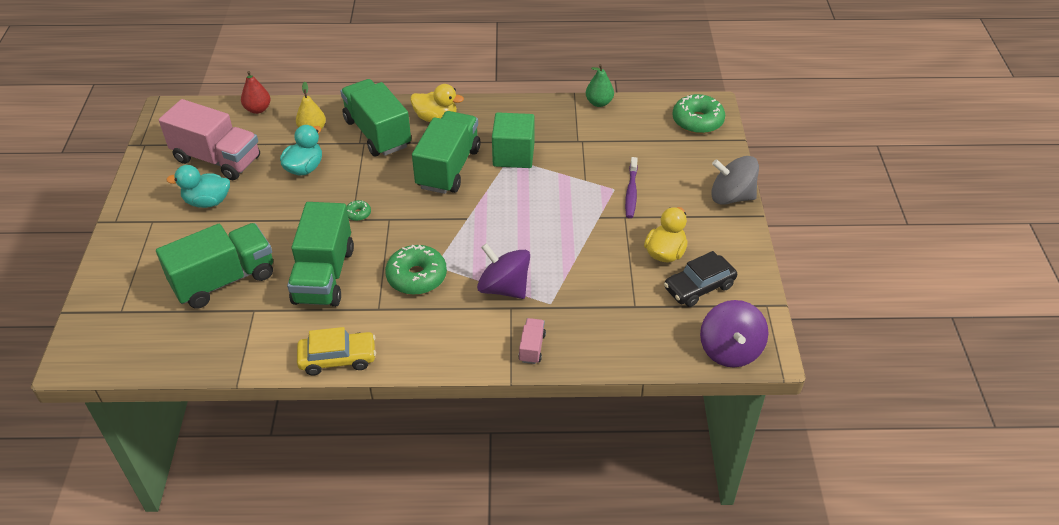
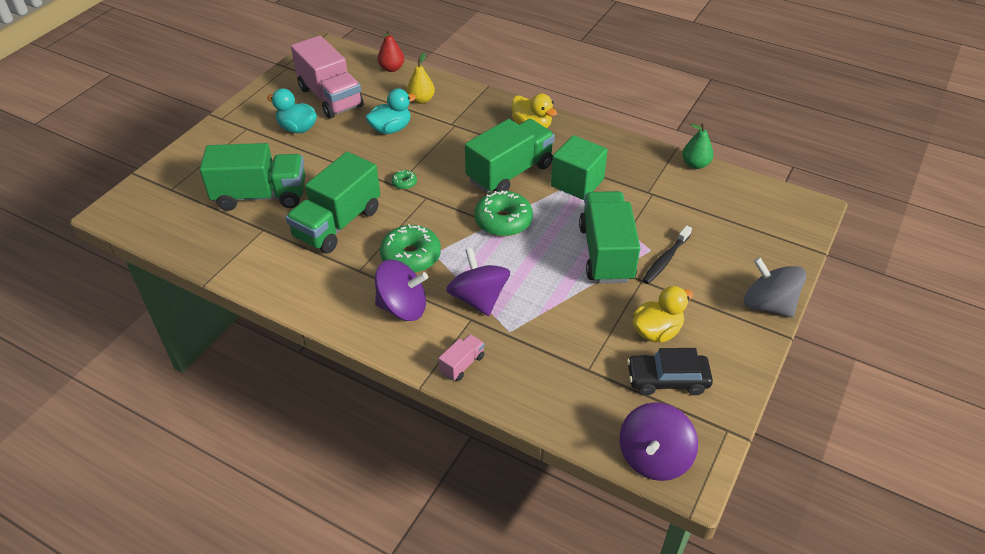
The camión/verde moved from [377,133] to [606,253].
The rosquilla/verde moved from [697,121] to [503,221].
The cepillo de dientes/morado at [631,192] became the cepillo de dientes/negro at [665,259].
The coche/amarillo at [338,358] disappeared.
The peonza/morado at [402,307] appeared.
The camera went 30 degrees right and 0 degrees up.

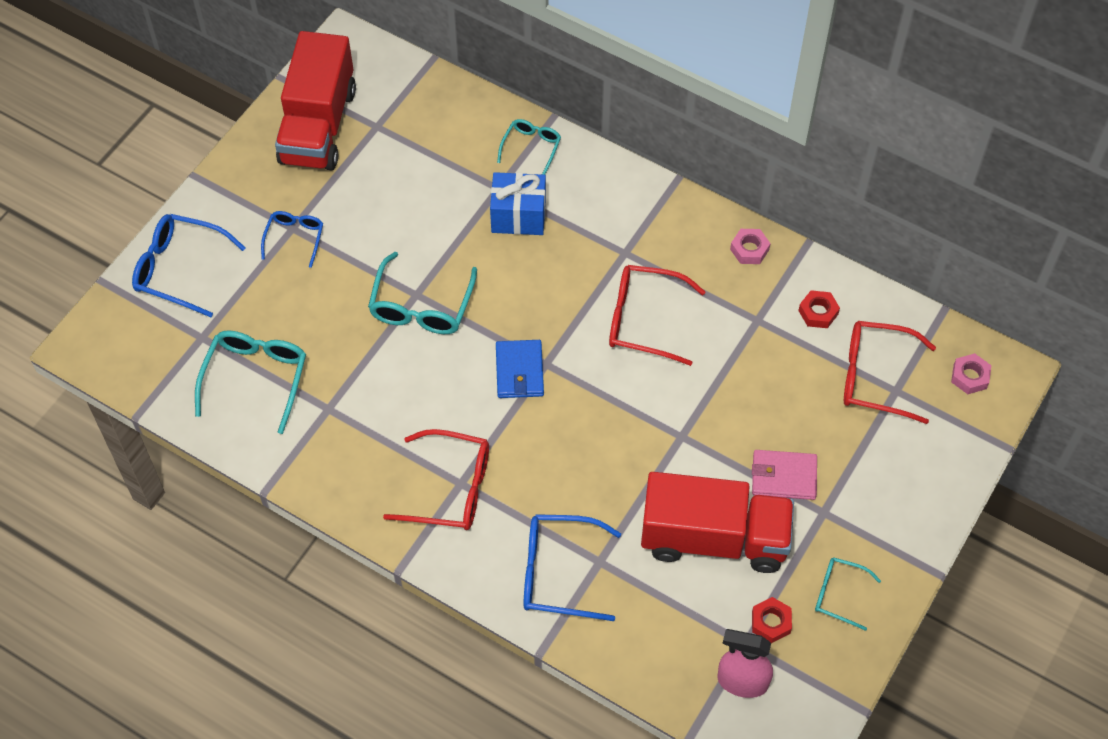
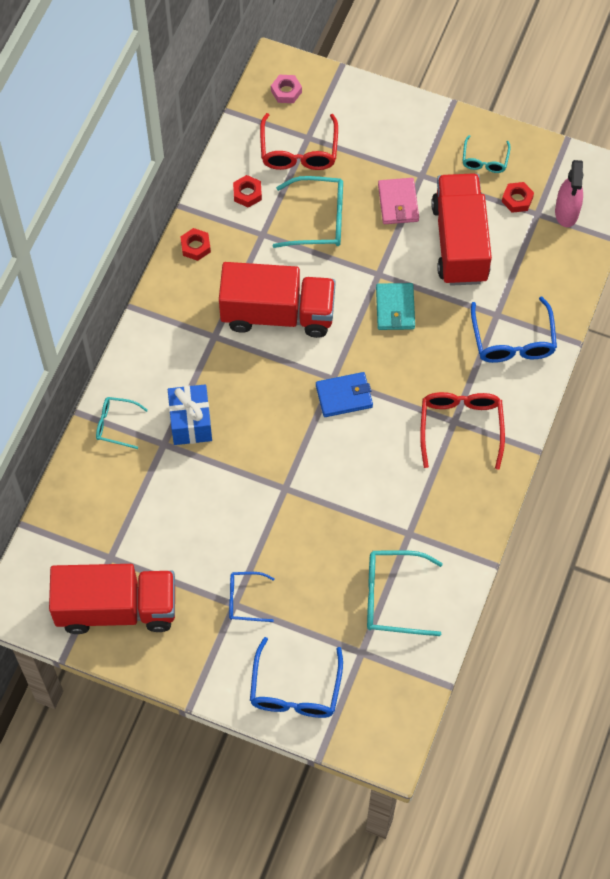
The tuerca/rosa at [749,249] became the tuerca/rojo at [195,247].
The gafas/turquesa moved from [421,306] to [319,219].
The gafas/rojo at [643,320] was replaced by the camión/rojo at [278,314].
The cartera/turquesa at [395,308] appeared.
The camera went 100 degrees left and 5 degrees up.

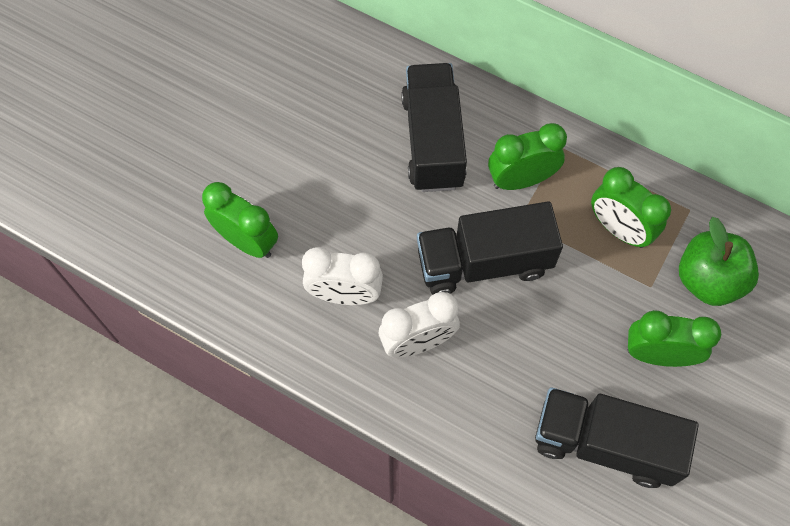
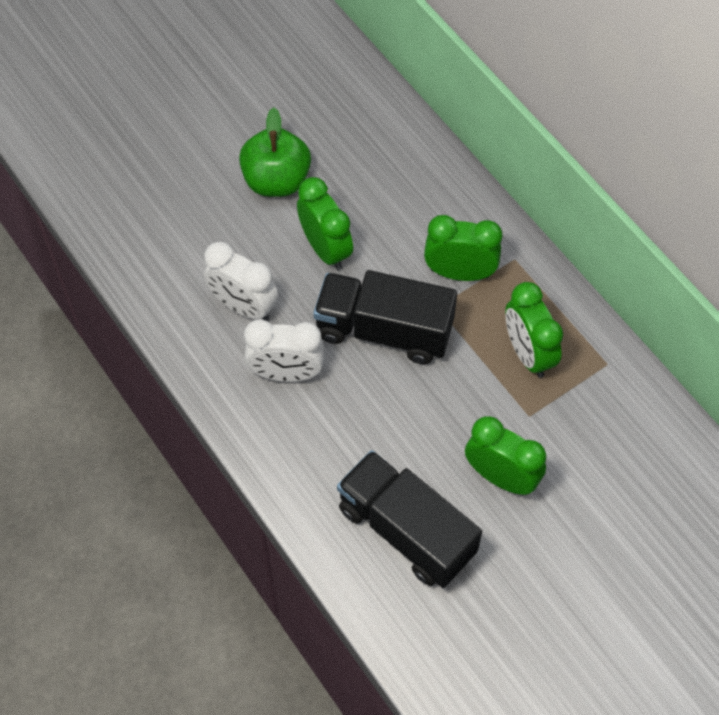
The camión/negro at [433,141] disappeared.
The despertador/verde moved from [247,241] to [325,249].
The manzana/verde moved from [708,280] to [276,180].
The camera went 25 degrees right and 5 degrees down.

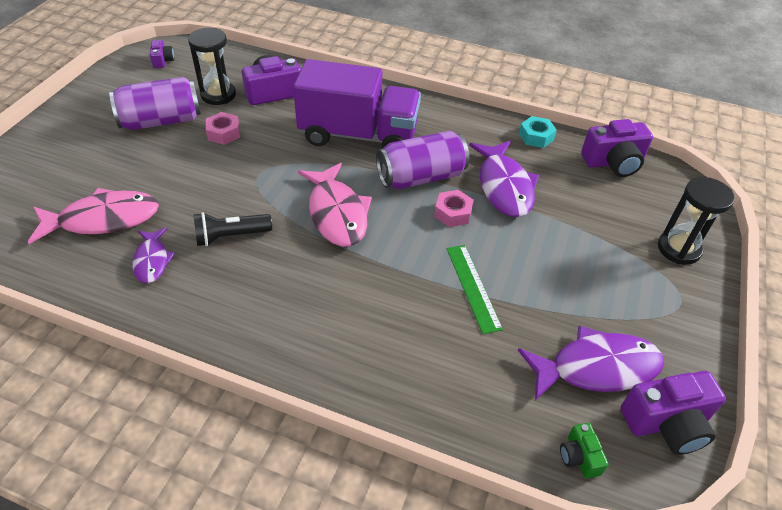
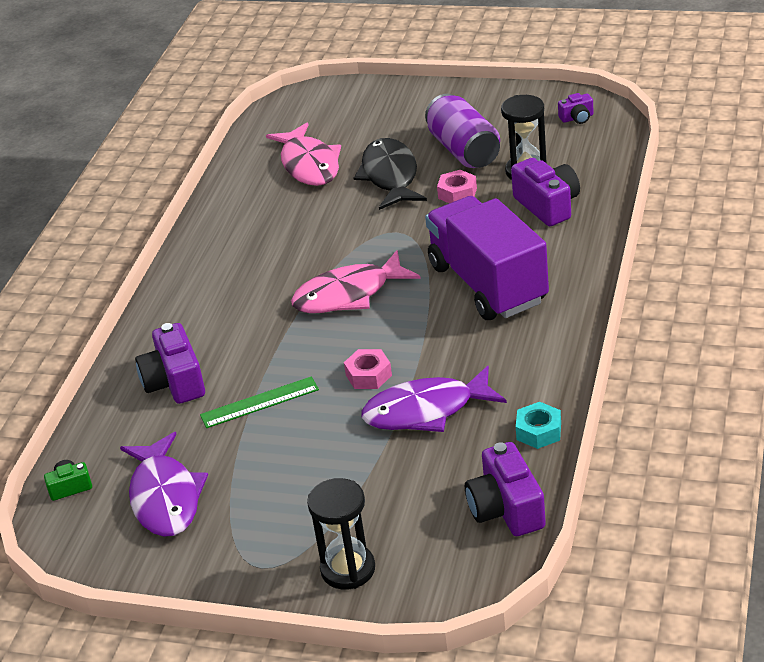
The camión/morado at [358,135] turned 150 degrees clockwise.
The lata/morado at [421,177] disappeared.
The lámpara de mano/negro at [231,236] disappeared.
The pez/morado at [152,261] disappeared.
The cámara/morado moved from [667,423] to [175,382].
The pez/negro at [390,176] appeared.
The camera went 90 degrees right and 10 degrees down.

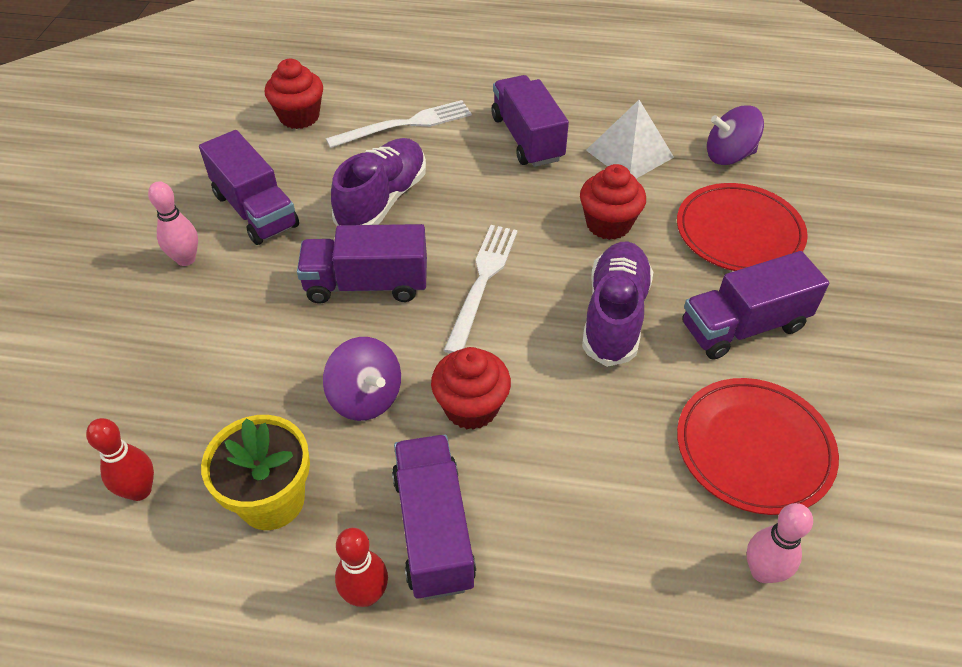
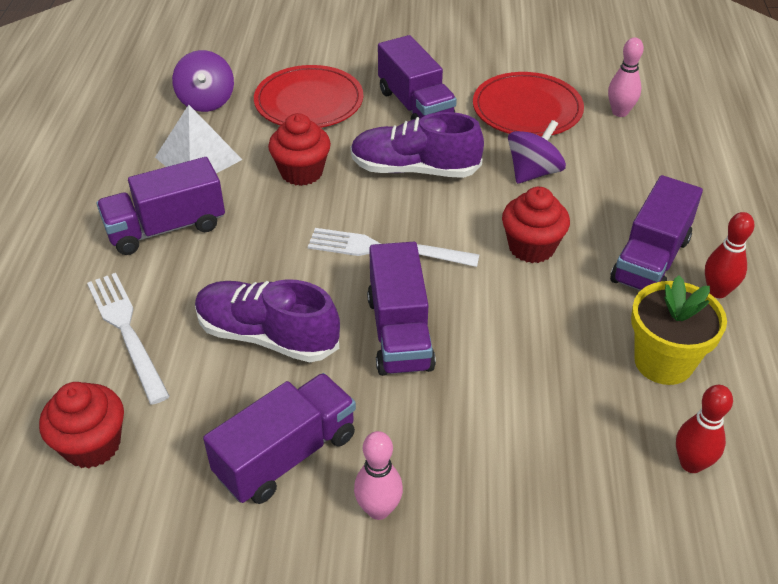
The peonza/morado moved from [366,397] to [533,172].
The camión/morado at [433,529] turned 45 degrees counterclockwise.
The camera went 95 degrees left and 5 degrees down.

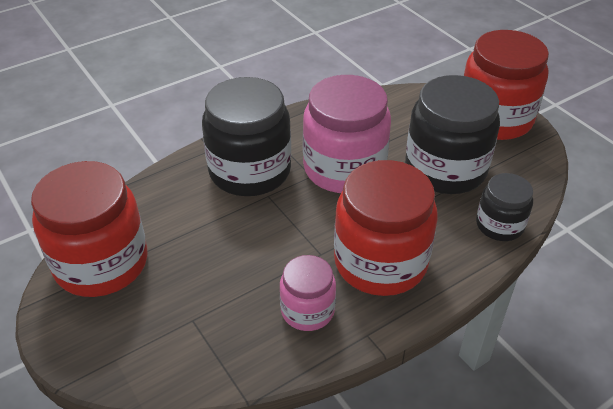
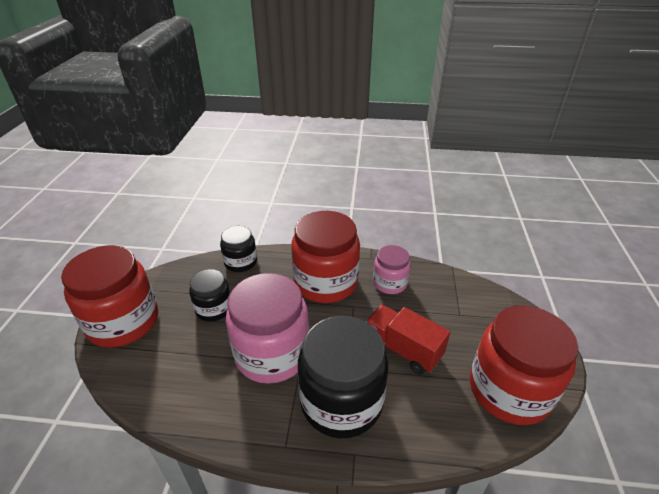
The tarro/negro at [445,169] changed to 0.54 times the size.
The camión/rojo at [402,349] appeared.
The camera went 140 degrees left and 5 degrees down.

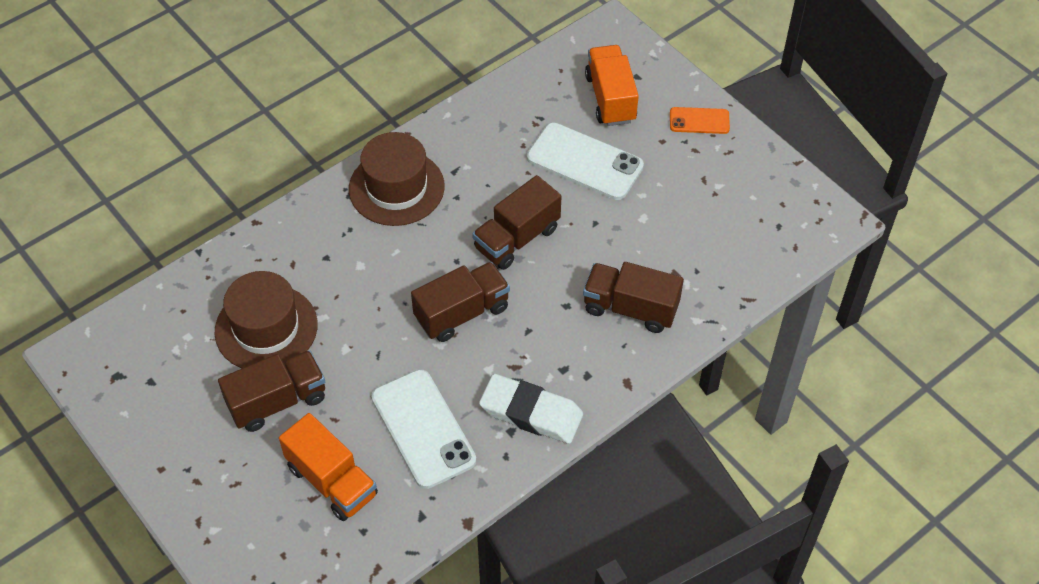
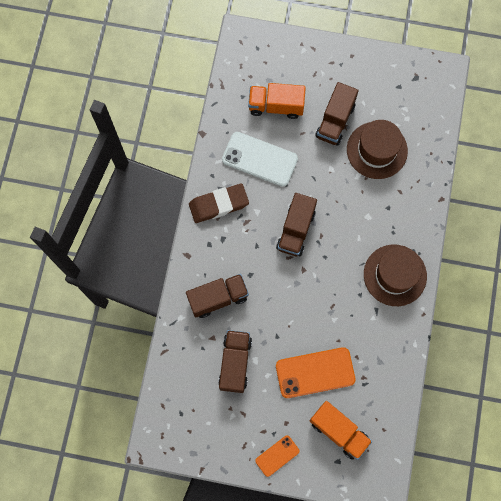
The móvil/blanco at [584,162] became the móvil/naranja at [315,372].
The camión/marrón moved from [517,238] to [235,363].
The goma de borrar/blanco at [531,413] became the goma de borrar/marrón at [218,204].
The camera went 140 degrees right and 20 degrees up.

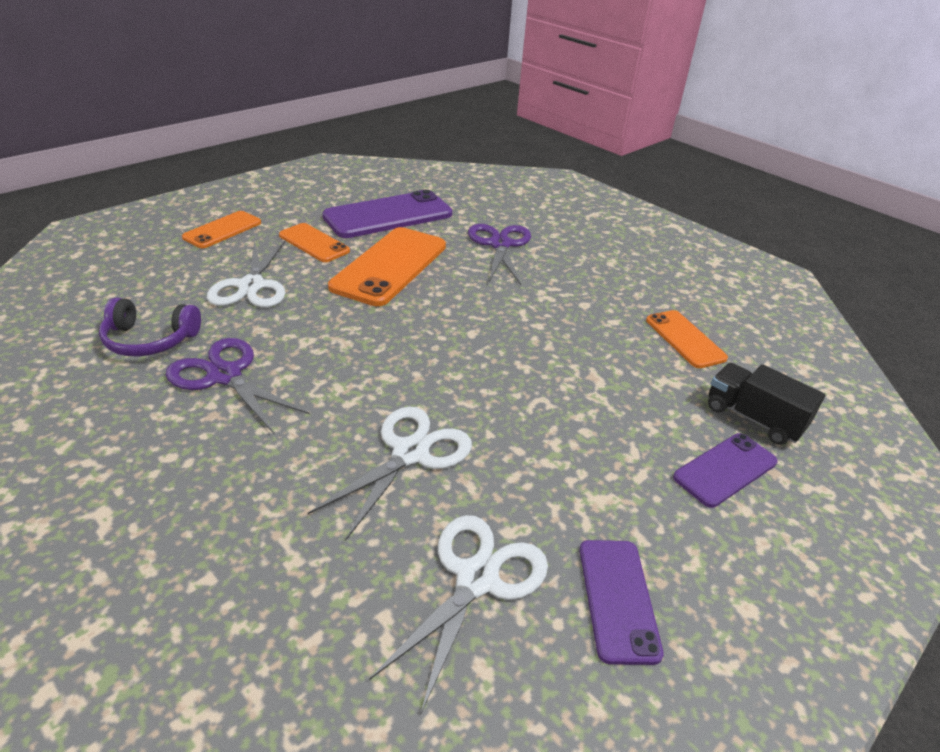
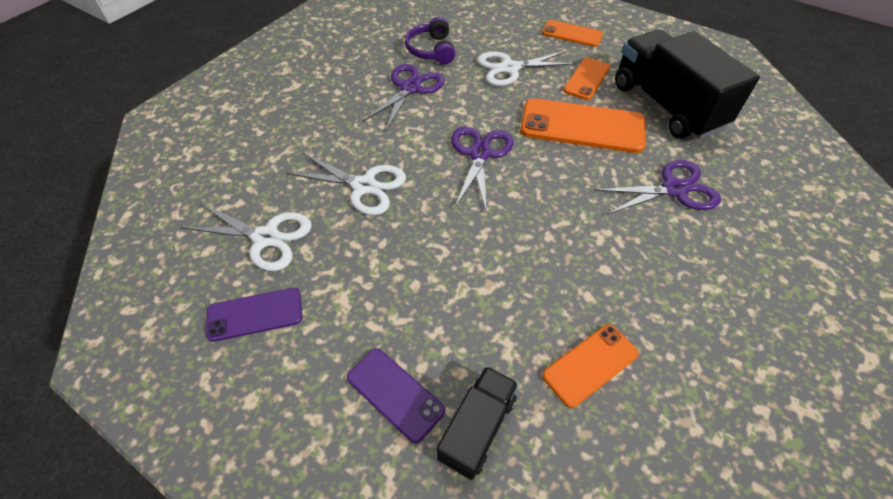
The móvil/morado at [388,215] was replaced by the camión/negro at [666,106].
The tijeras/morado at [480,154] appeared.
The camera went 80 degrees right and 15 degrees up.

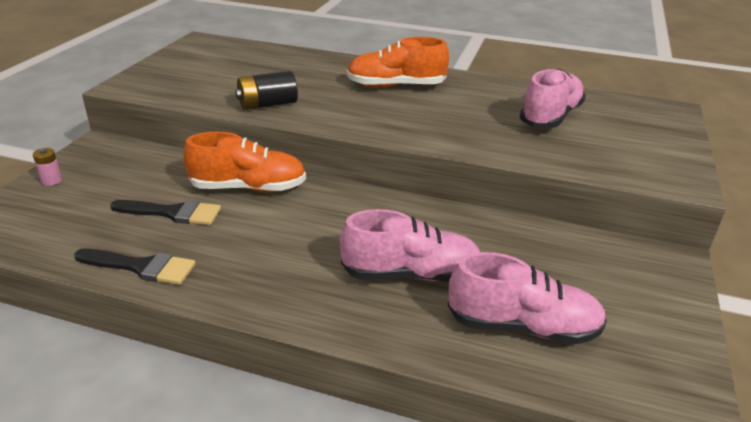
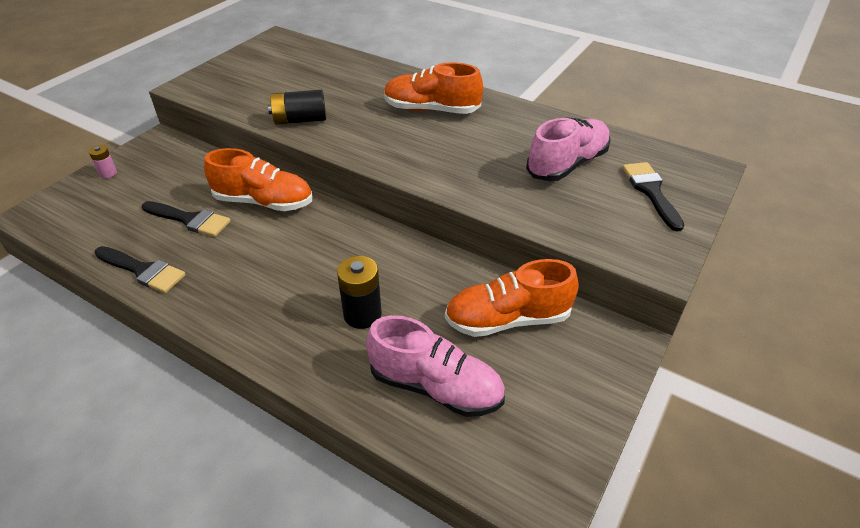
The zapato/rosa at [410,274] was replaced by the pila/negro at [362,314].
The pincel/negro at [651,192] appeared.
The zapato/naranja at [507,319] appeared.
The camera went 15 degrees right and 10 degrees up.

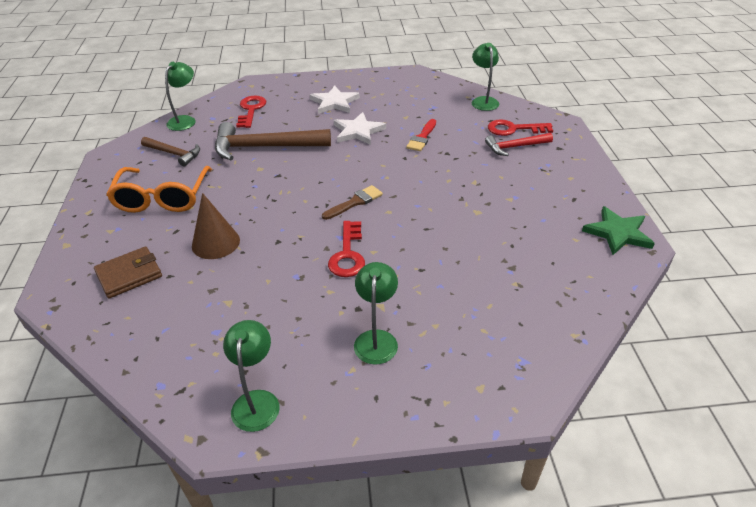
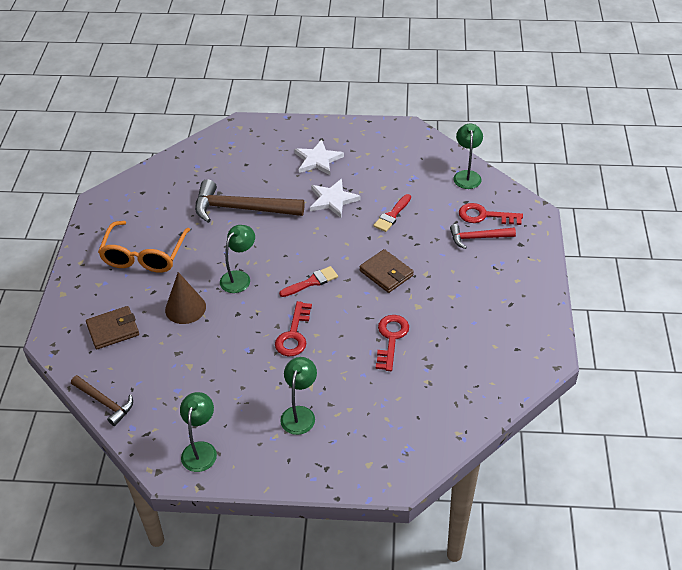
The lámpara/verde moved from [185,120] to [239,277].
The llave/rojo moved from [251,110] to [391,339].
The martillo/marrón moved from [174,154] to [104,402].
The pincel/marrón at [355,202] became the pincel/rojo at [312,282].
The estrella/verde at [617,233] disappeared.
The cartera/marrón at [386,273] appeared.
The camera went 10 degrees right and 5 degrees up.

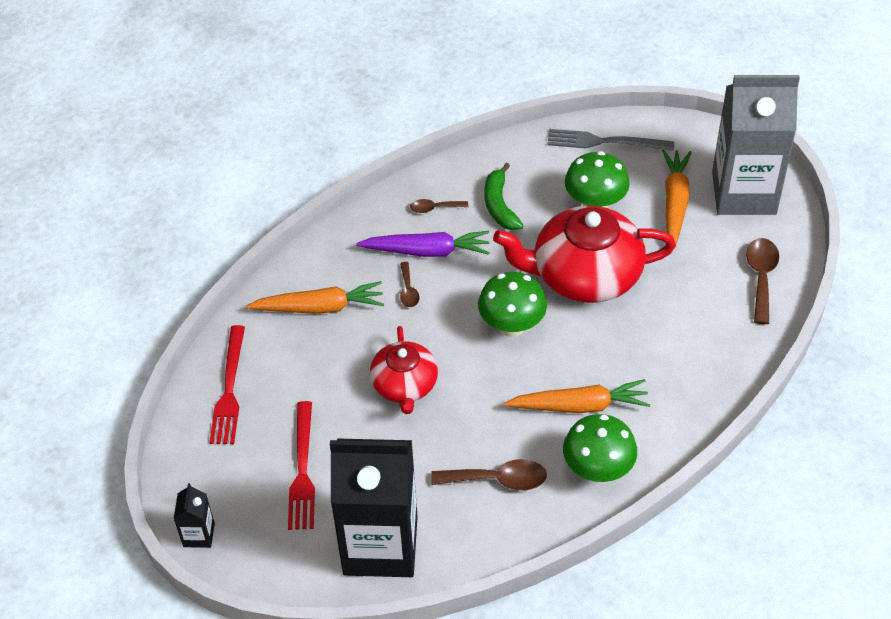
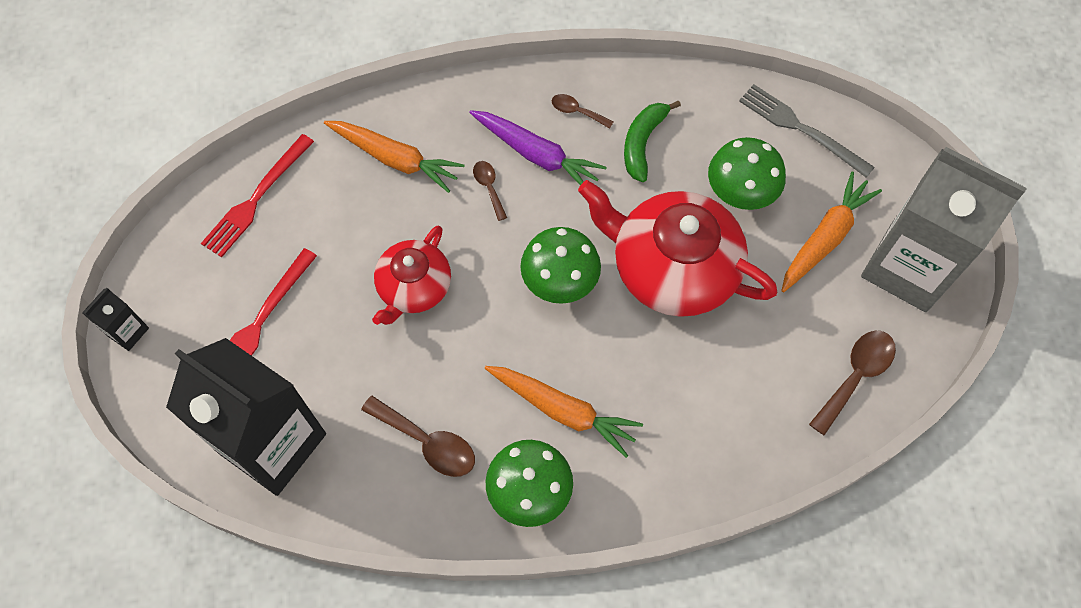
The cuchara/marrón at [408,290] turned 135 degrees clockwise.
The camera went 30 degrees right and 15 degrees up.

